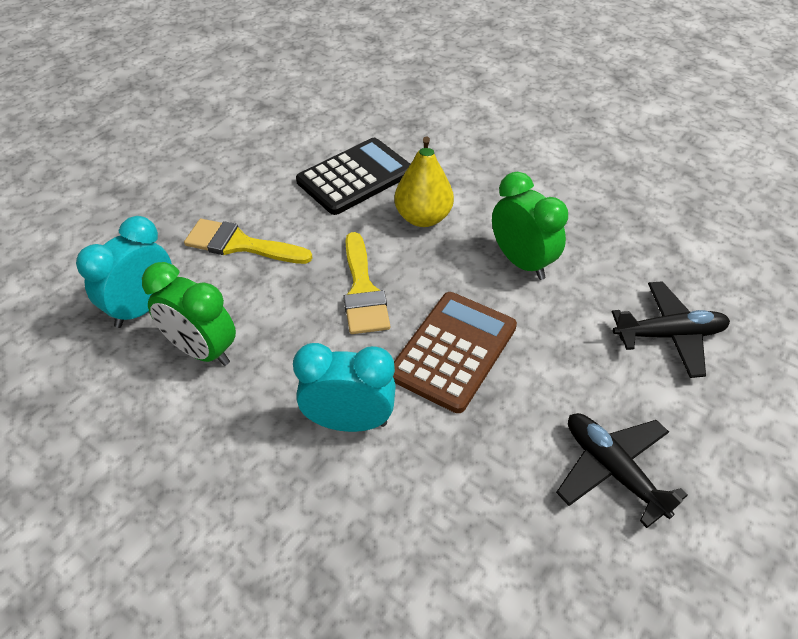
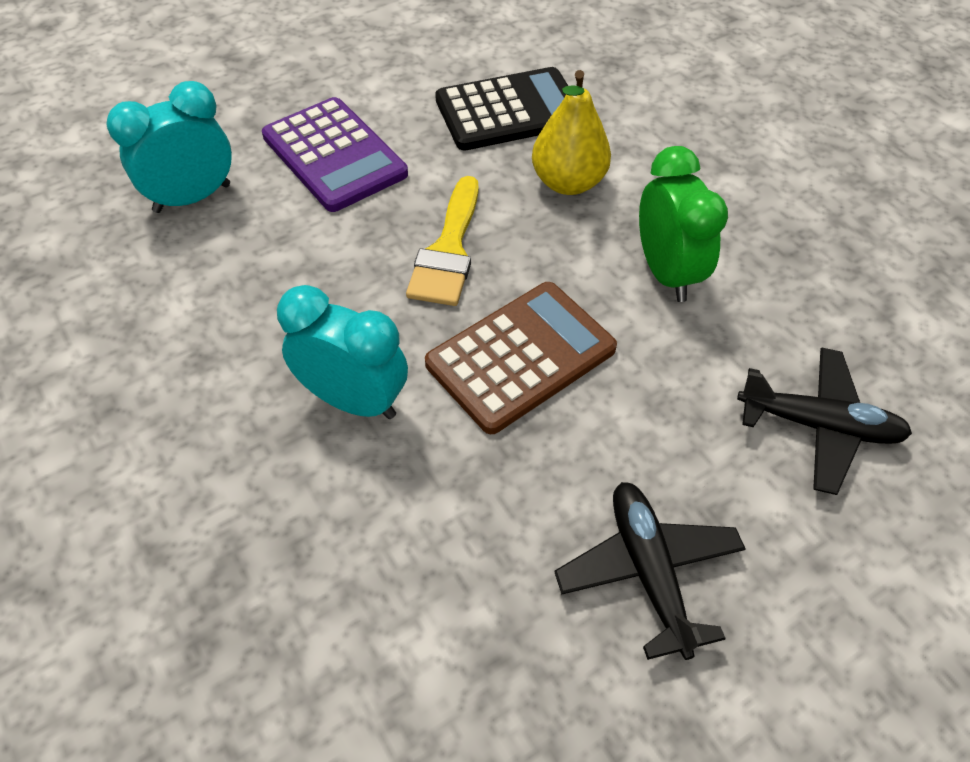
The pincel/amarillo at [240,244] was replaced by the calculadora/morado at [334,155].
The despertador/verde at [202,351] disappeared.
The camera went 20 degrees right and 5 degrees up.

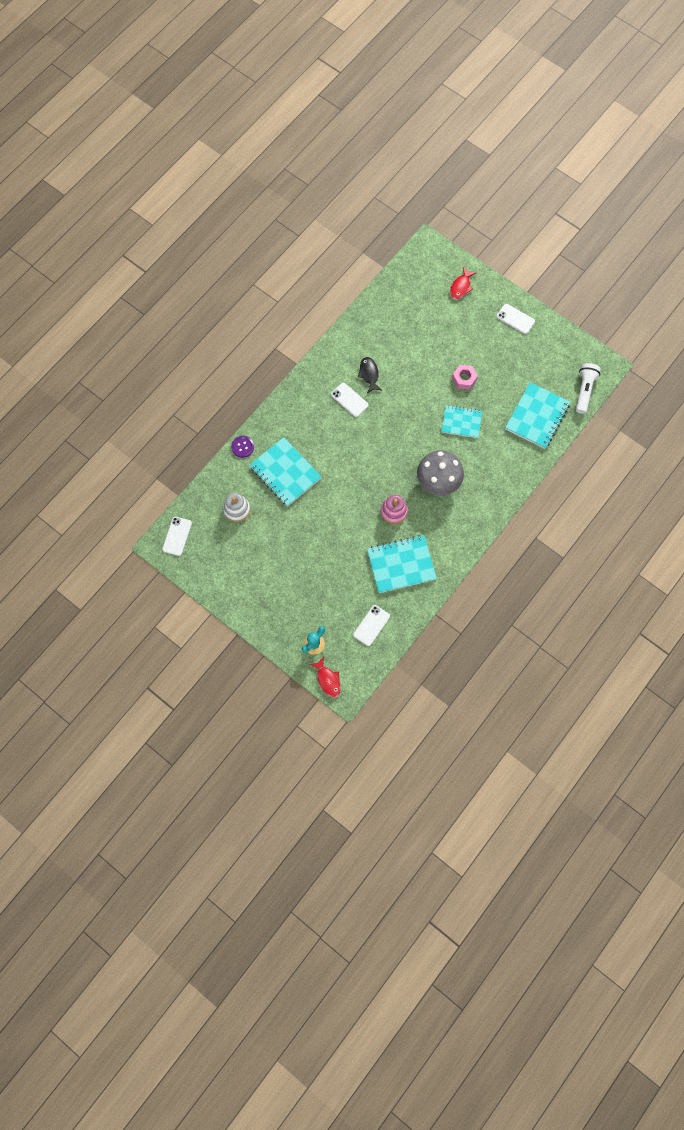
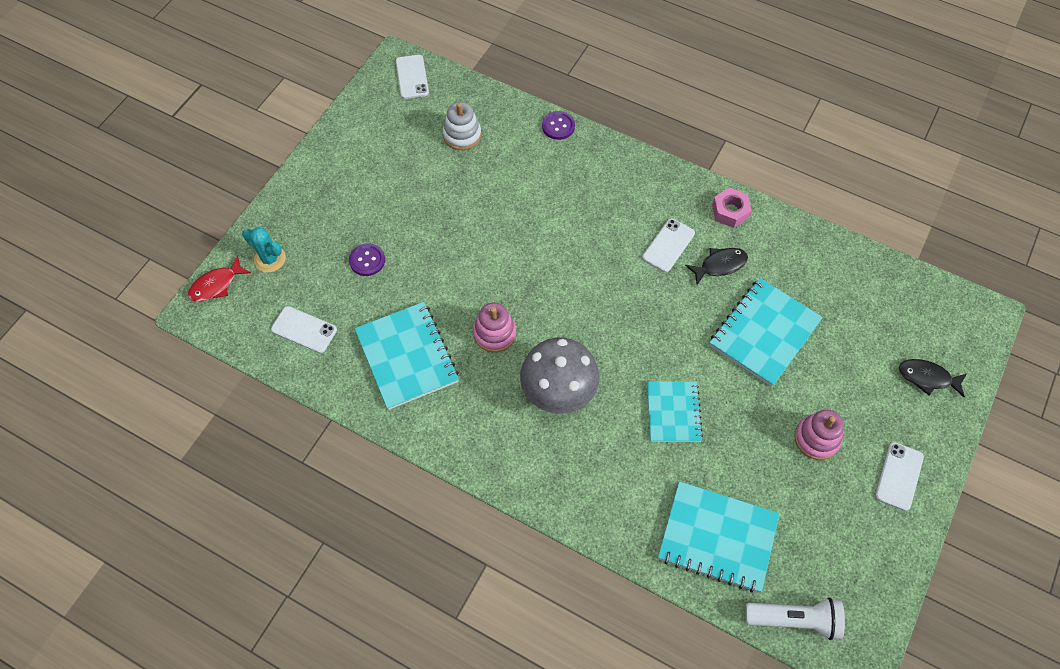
The pez/rojo at [461,287] became the pez/negro at [927,378].
The tuerca/rosa moved from [464,379] to [730,211].
The cuaderno/turquesa moved from [285,472] to [764,333].
The móvil/blanco at [177,536] turned 75 degrees clockwise.
The botón/morado at [367,260] appeared.
The juguete apilable/rosa at [816,439] appeared.
The camera went 80 degrees right and 10 degrees down.

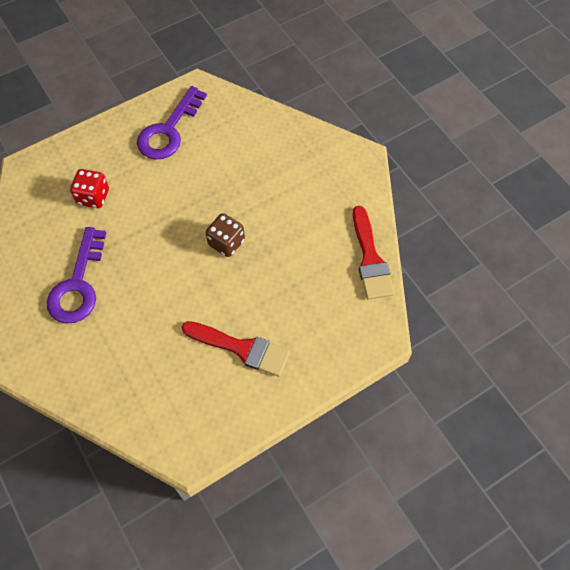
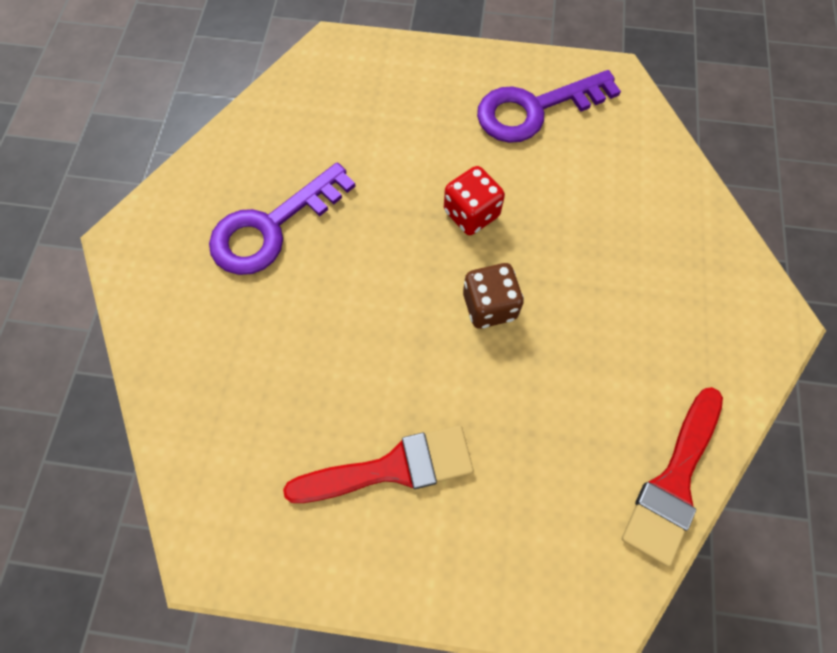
The dado/rojo moved from [93,197] to [471,214].
The pincel/rojo at [241,348] turned 75 degrees counterclockwise.
The camera went 40 degrees right and 5 degrees up.

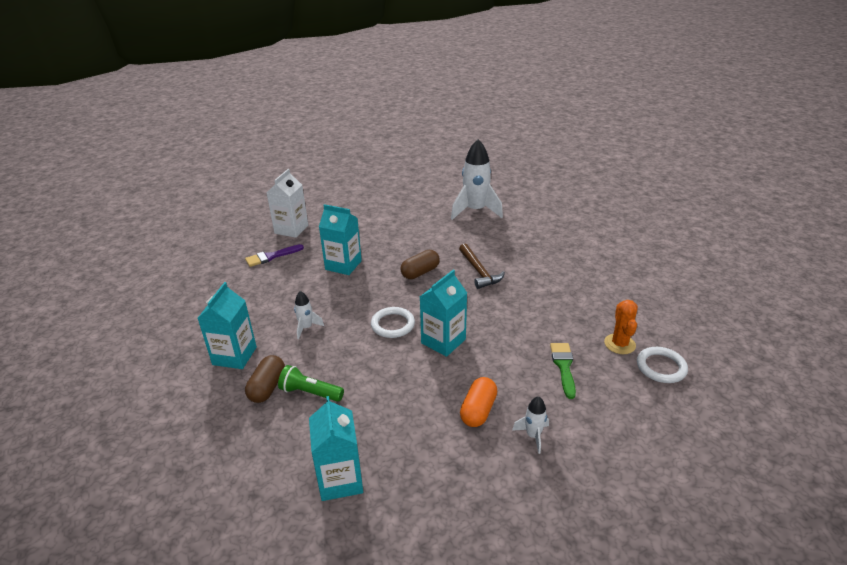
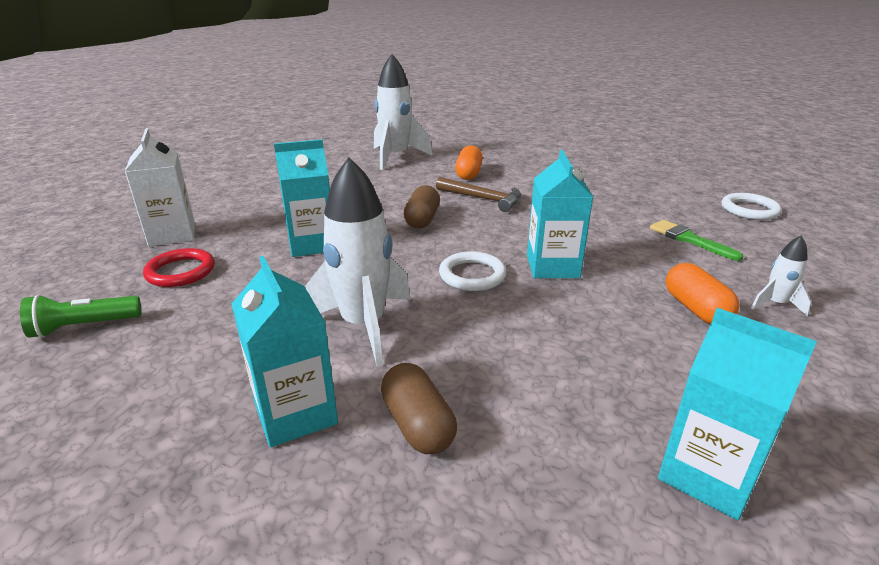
The pincel/morado at [271,256] was replaced by the anillo/rojo at [180,271].
The cohete/blanco at [306,328] changed to 2.14 times the size.
The cactus/naranja at [619,344] disappeared.
The lámpara de mano/verde moved from [310,393] to [83,327].
The cápsula/naranja at [468,174] appeared.
The camera went 40 degrees left and 5 degrees down.

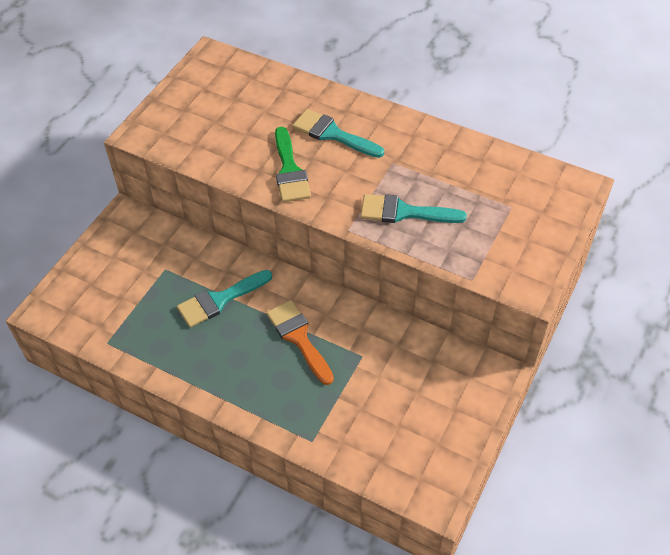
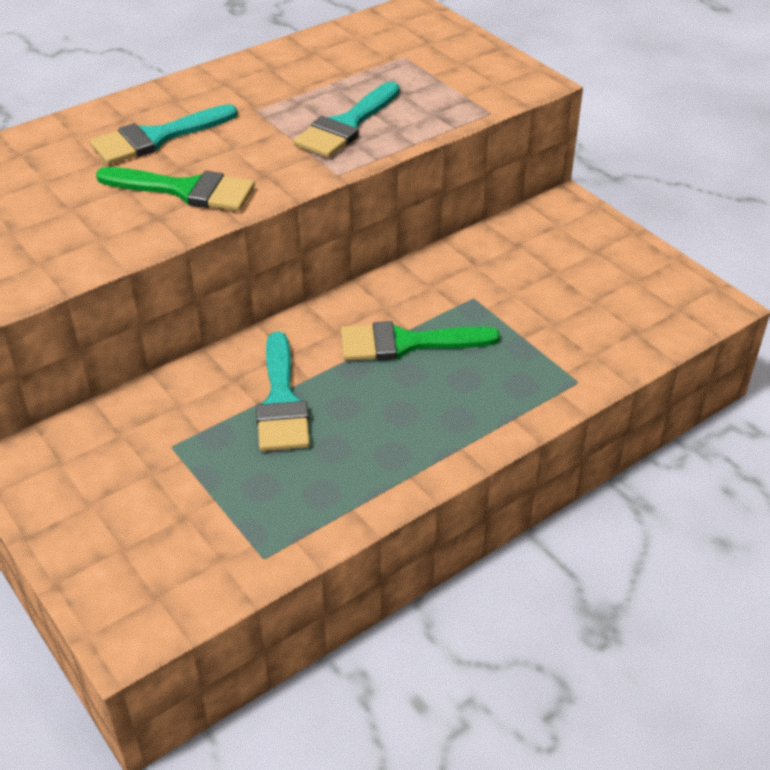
The pincel/naranja at [298,338] became the pincel/verde at [406,343].
The camera went 65 degrees left and 10 degrees down.

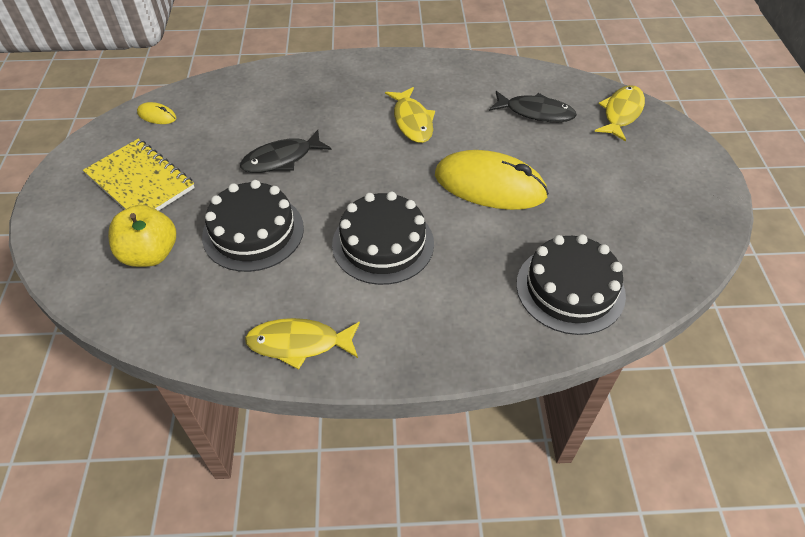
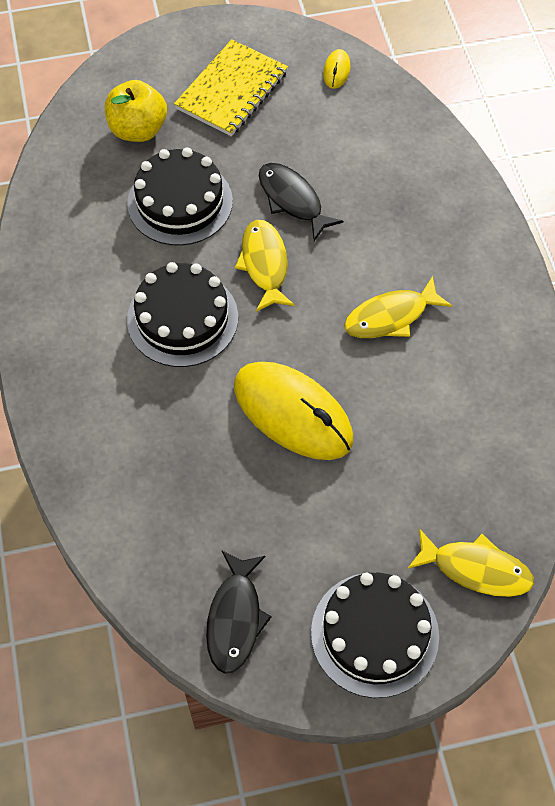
The pez/negro moved from [535,112] to [235,618].
The ratón/amarillo at [489,185] turned 60 degrees counterclockwise.
The tarta/negro moved from [570,289] to [374,634].
The pez/amarillo moved from [299,343] to [264,264].
The camera went 80 degrees right and 10 degrees up.

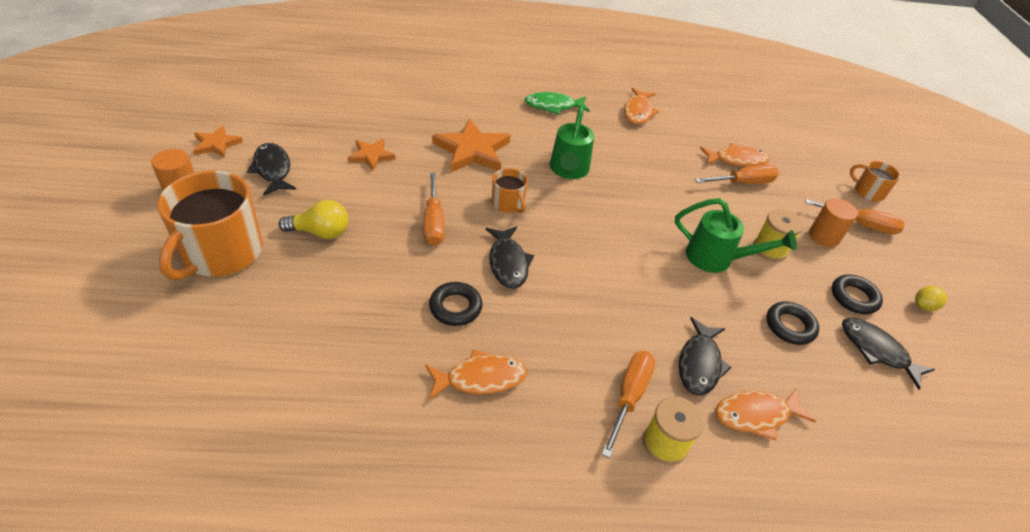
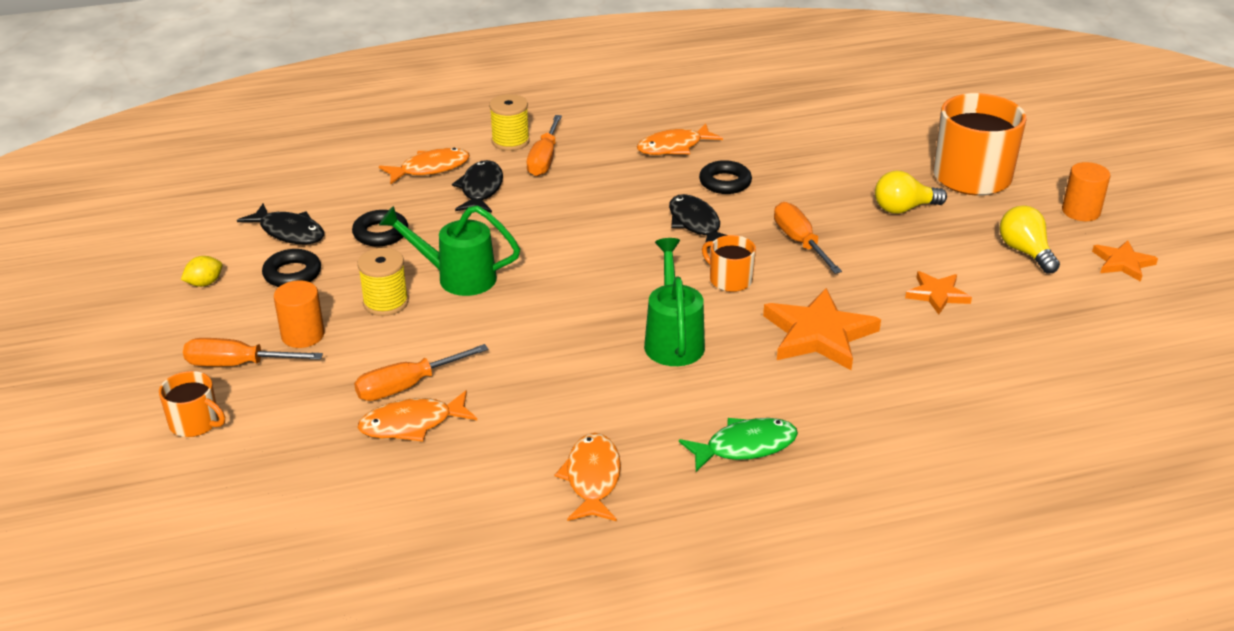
The pez/negro at [272,170] was replaced by the bombilla/amarillo at [1025,252].
The camera went 170 degrees right and 10 degrees down.

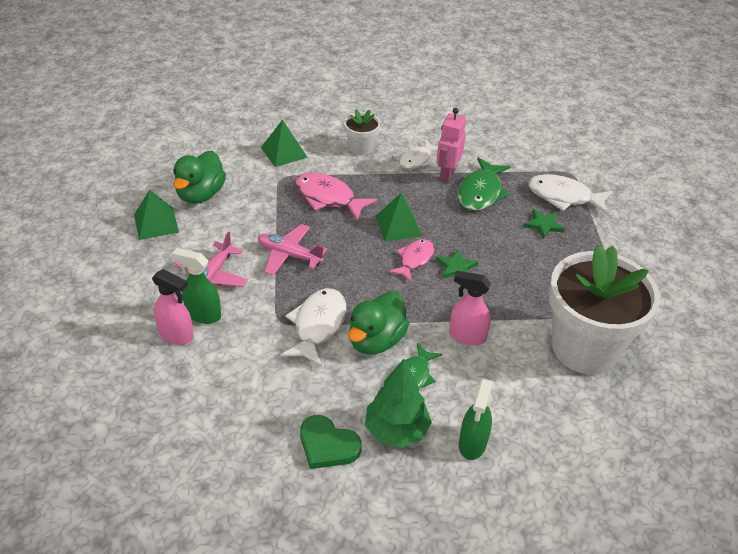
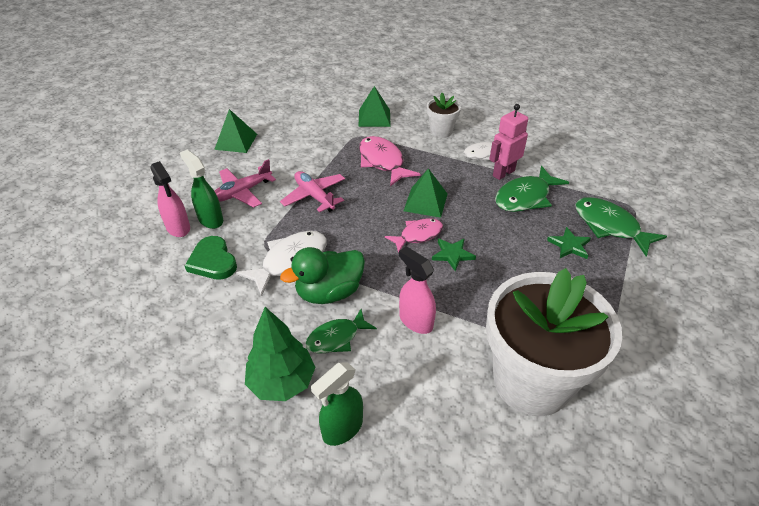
The pato/verde at [200,194] disappeared.
The pez/blanco at [564,197] became the pez/verde at [610,226].
The corazón/verde moved from [327,445] to [213,261].
The camera went 30 degrees right and 0 degrees up.

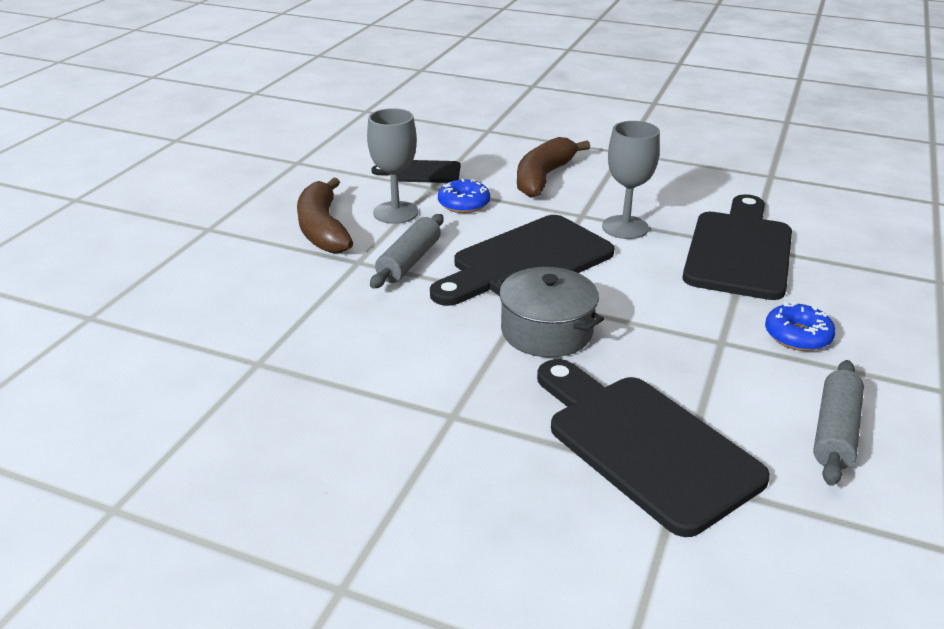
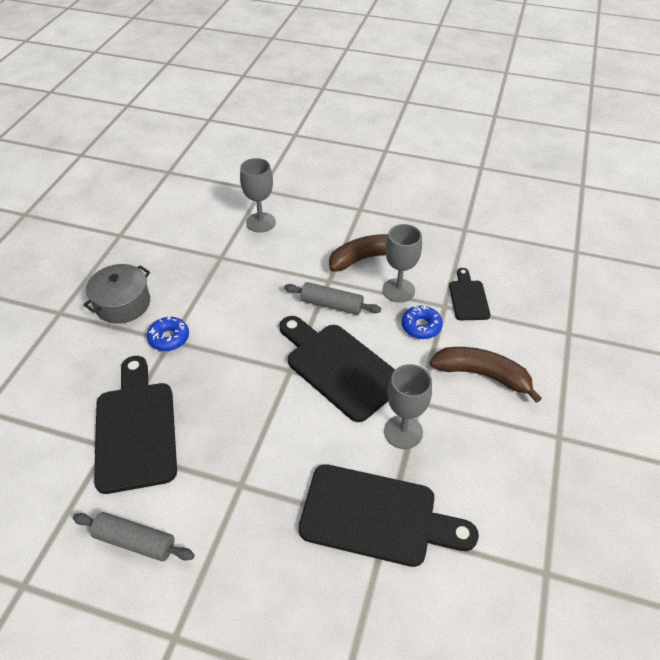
The olla/gris moved from [546,331] to [123,304].
The rosquilla/azul moved from [797,336] to [169,338].
The tabla de cortar/negro at [644,445] turned 60 degrees counterclockwise.
The copa/gris at [260,222] appeared.
The camera went 85 degrees right and 15 degrees up.

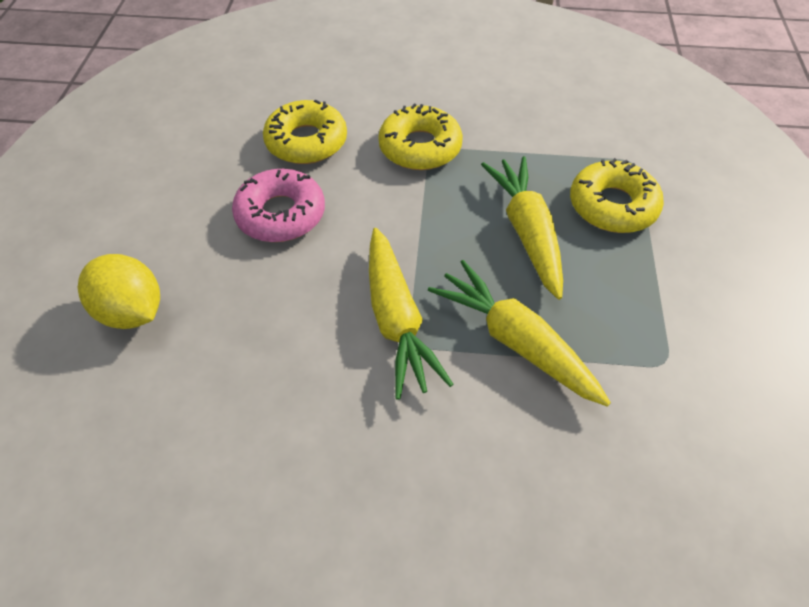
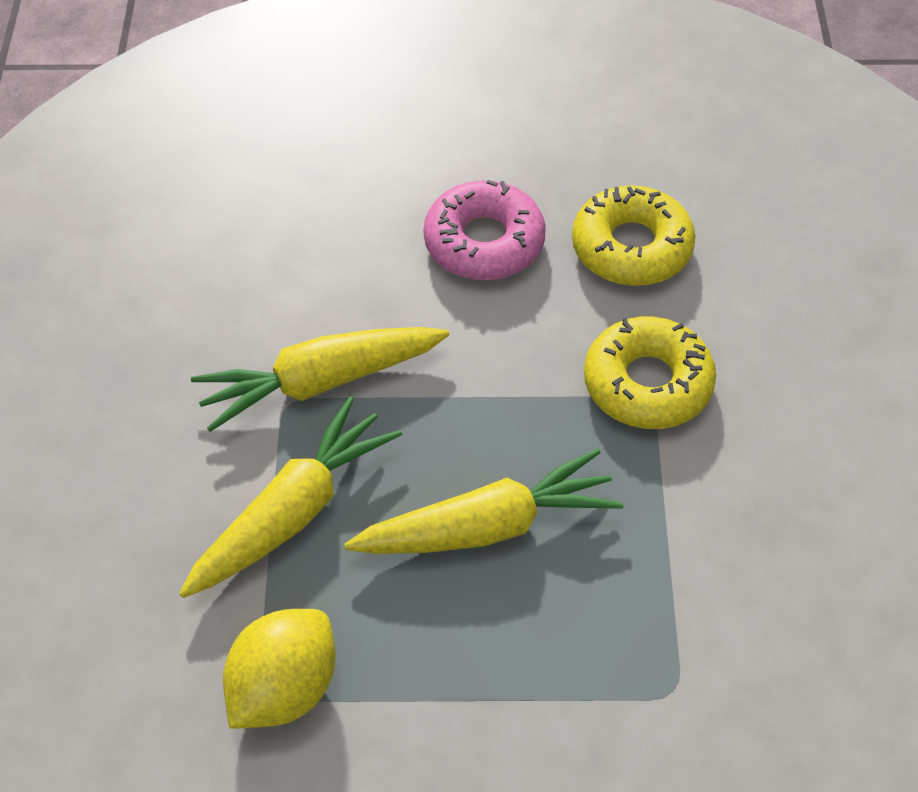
The rosquilla/amarillo at [612,206] disappeared.
The limón/amarillo moved from [132,312] to [284,689].
The camera went 85 degrees right and 0 degrees up.

